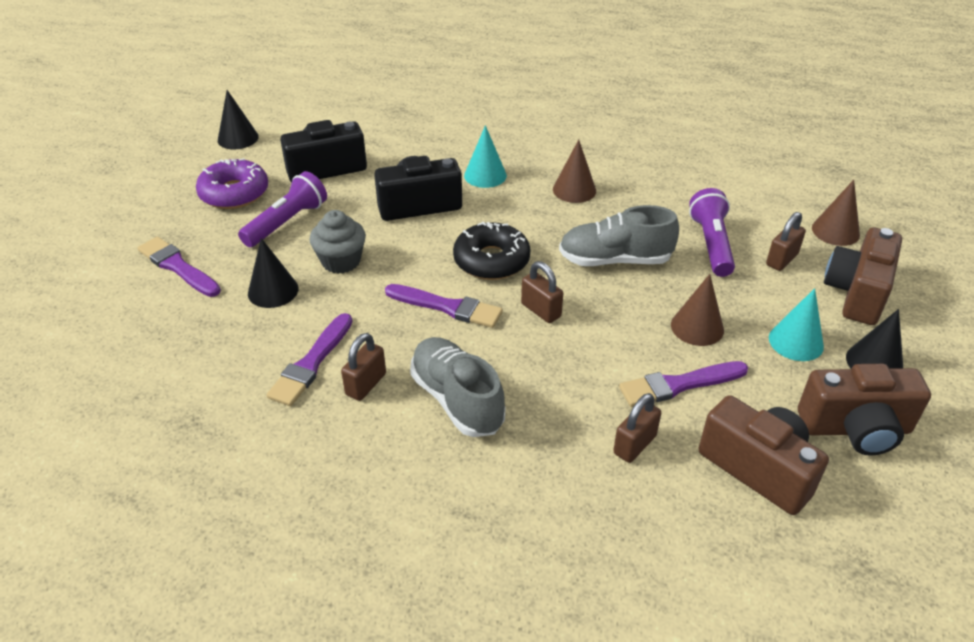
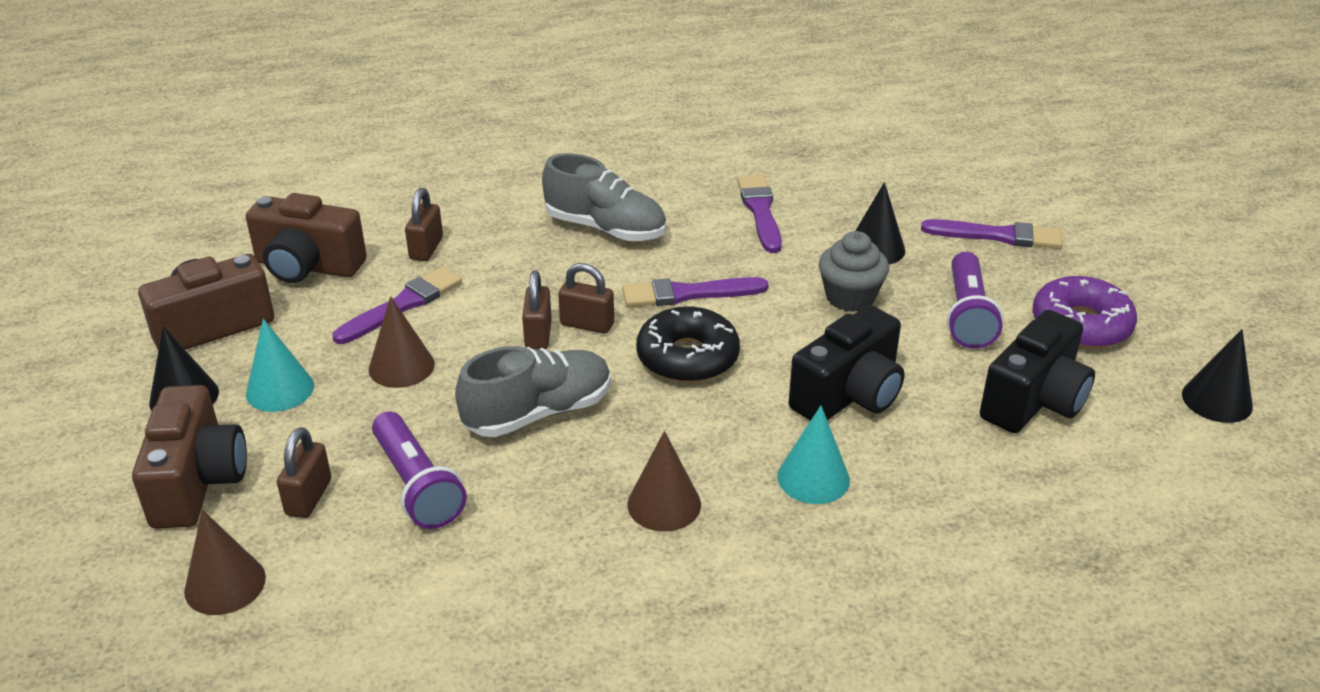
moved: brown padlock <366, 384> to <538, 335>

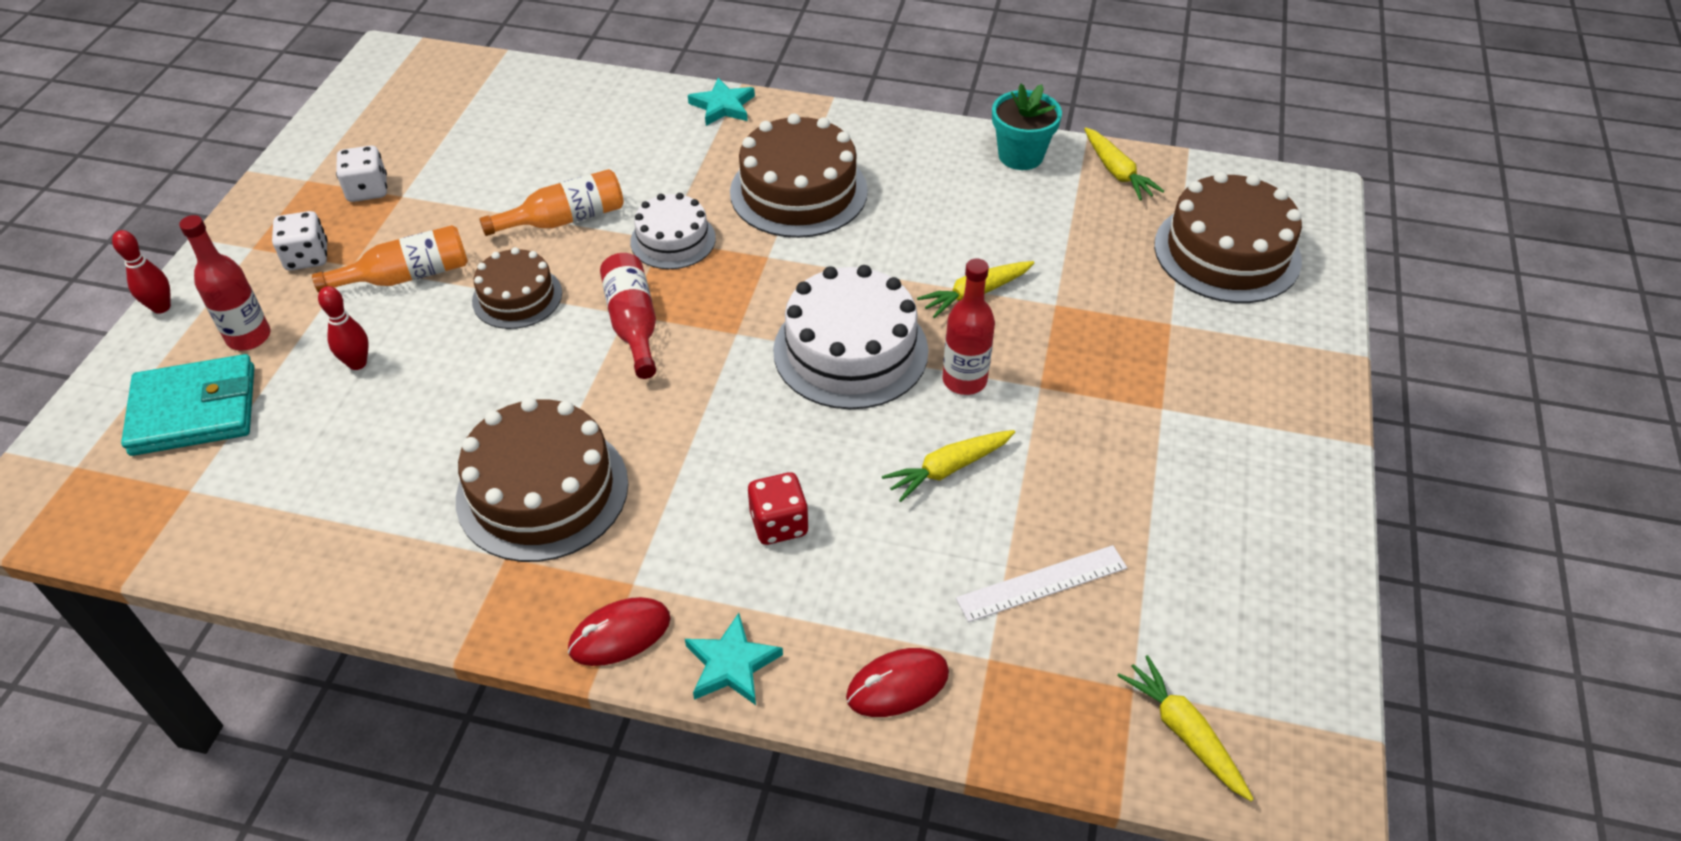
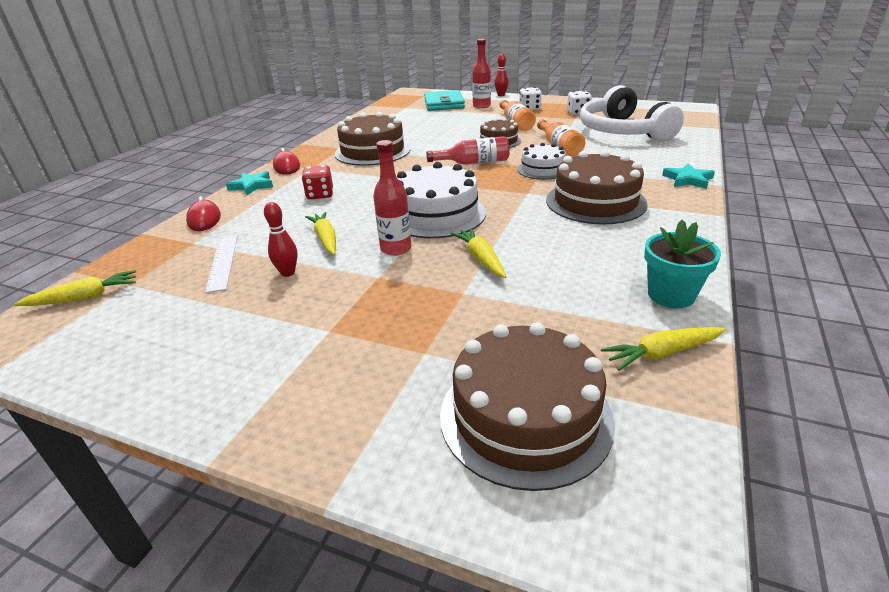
added: white headphones <623, 131>
moved: red bowling pin <357, 363> to <288, 273>

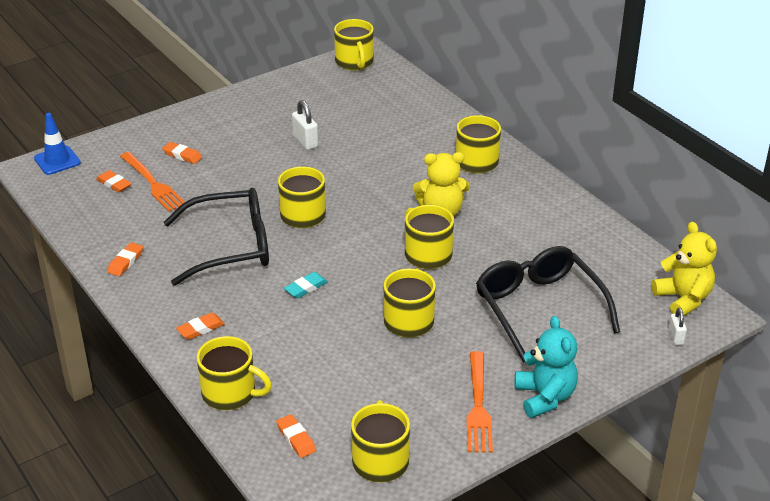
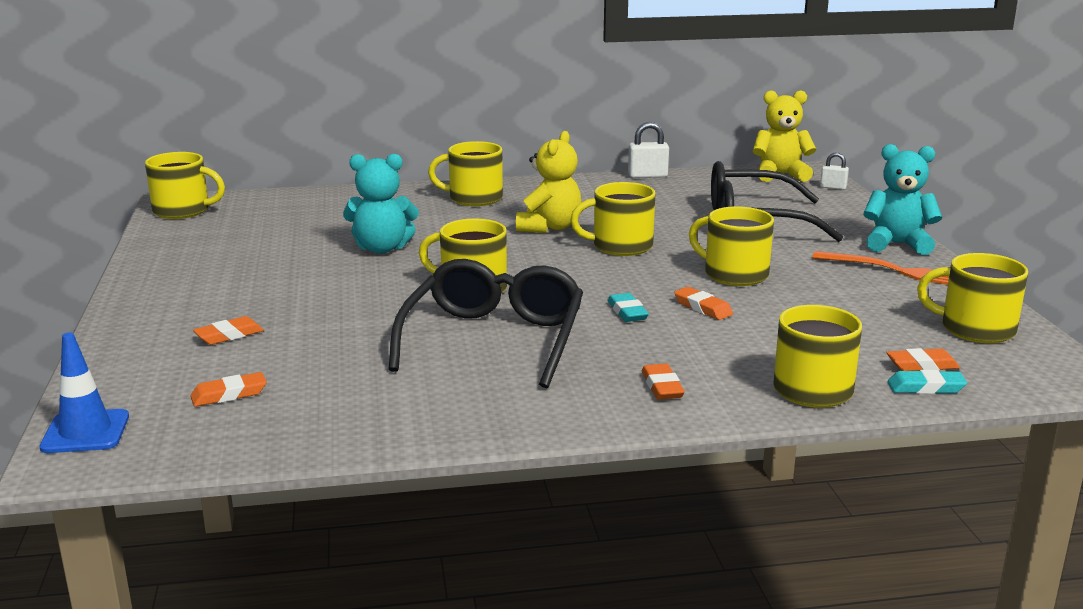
removed: orange fork <153, 183>
added: turquoise teddy bear <382, 248>; turquoise eraser <926, 387>
moved: orange eraser <125, 262> to <703, 308>; white padlock <305, 141> to <647, 176>

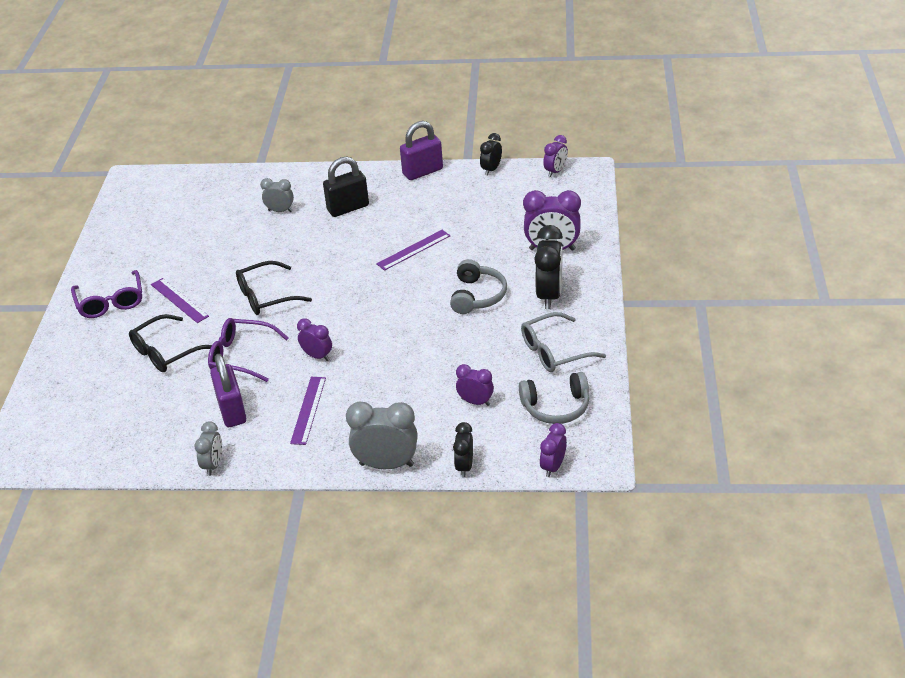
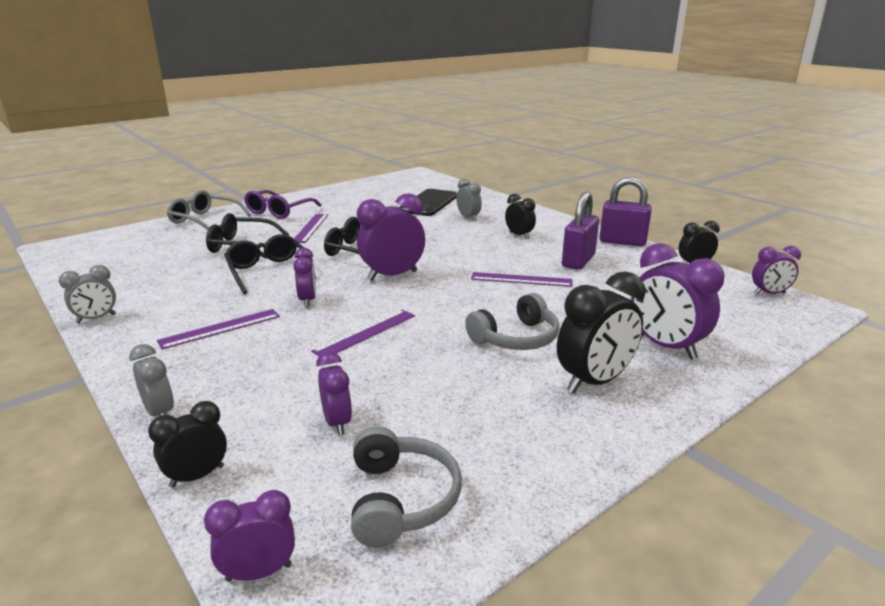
added: purple ruler <365, 333>; purple clock <392, 276>; black phone <429, 203>
moved: purple padlock <232, 411> to <578, 261>; grey glasses <554, 351> to <204, 220>
replaced: black padlock <348, 208> to black clock <519, 235>
recoloured: purple glasses <241, 356> to black glasses <268, 271>
turned: grey headphones <556, 407> = <401, 499> 135 degrees counterclockwise
resized: grey clock <386, 464> = <160, 413> x0.58

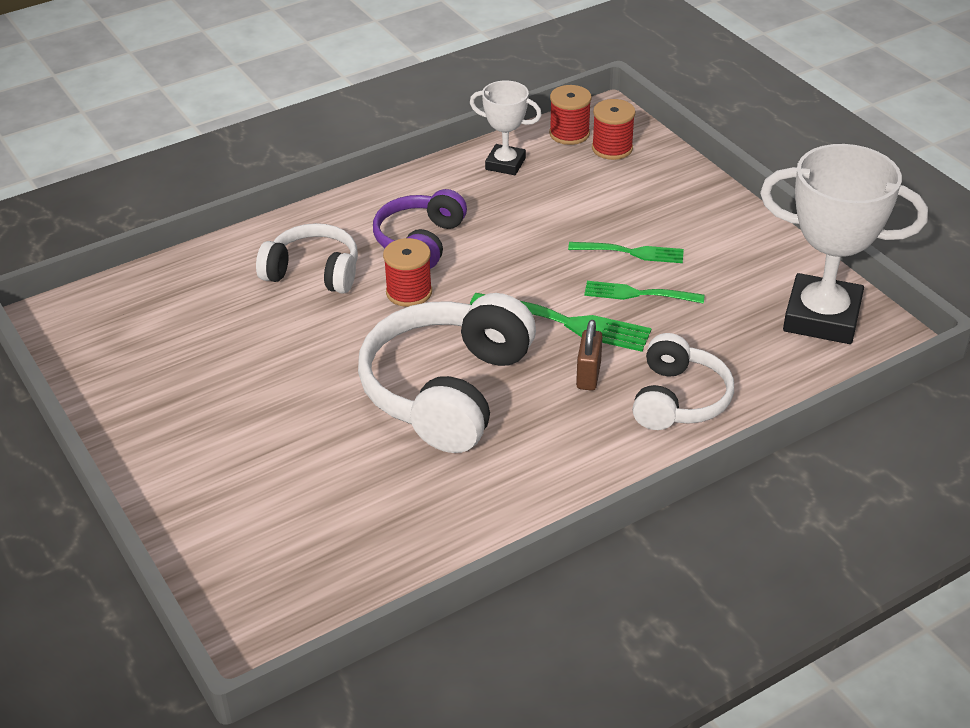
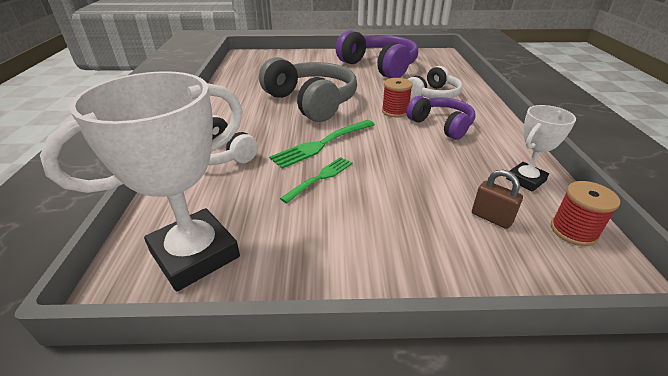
removed: green fork <630, 252>; red spool <612, 148>
added: purple headphones <379, 66>
moved: brown padlock <588, 376> to <491, 218>
recoloured: white headphones <447, 390> to grey headphones <311, 102>

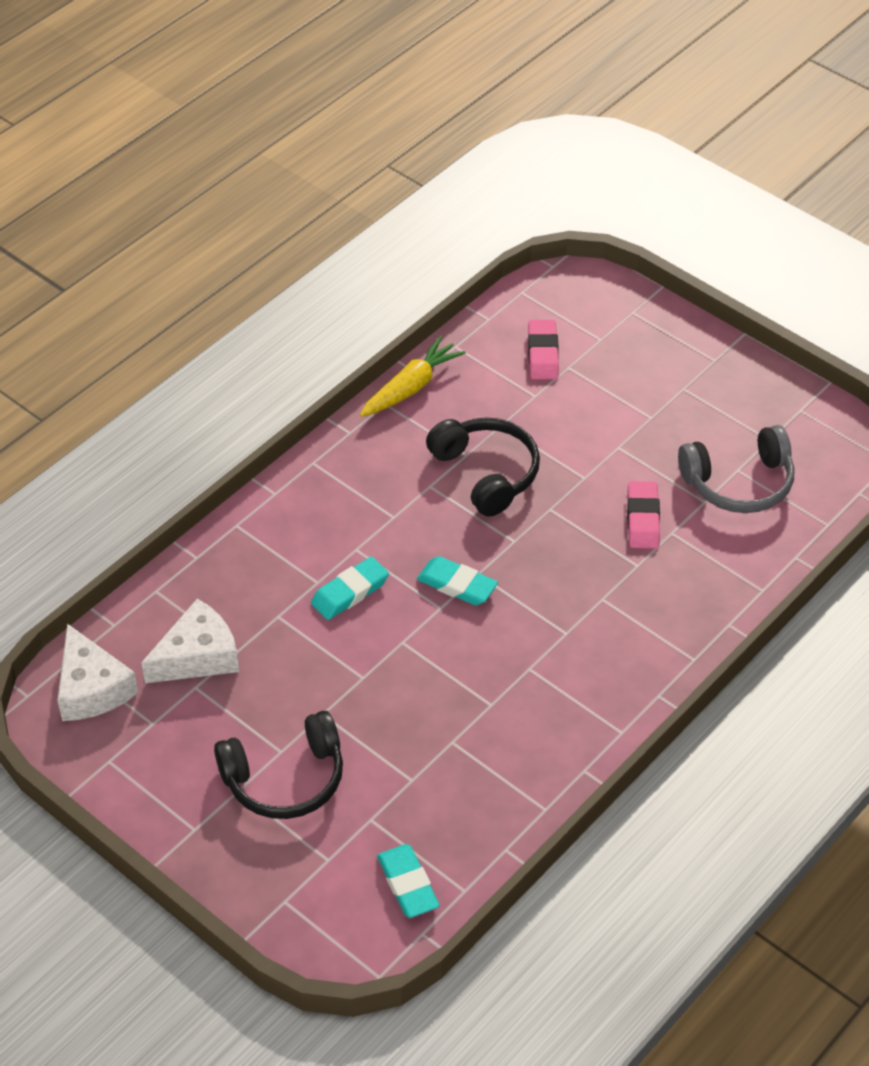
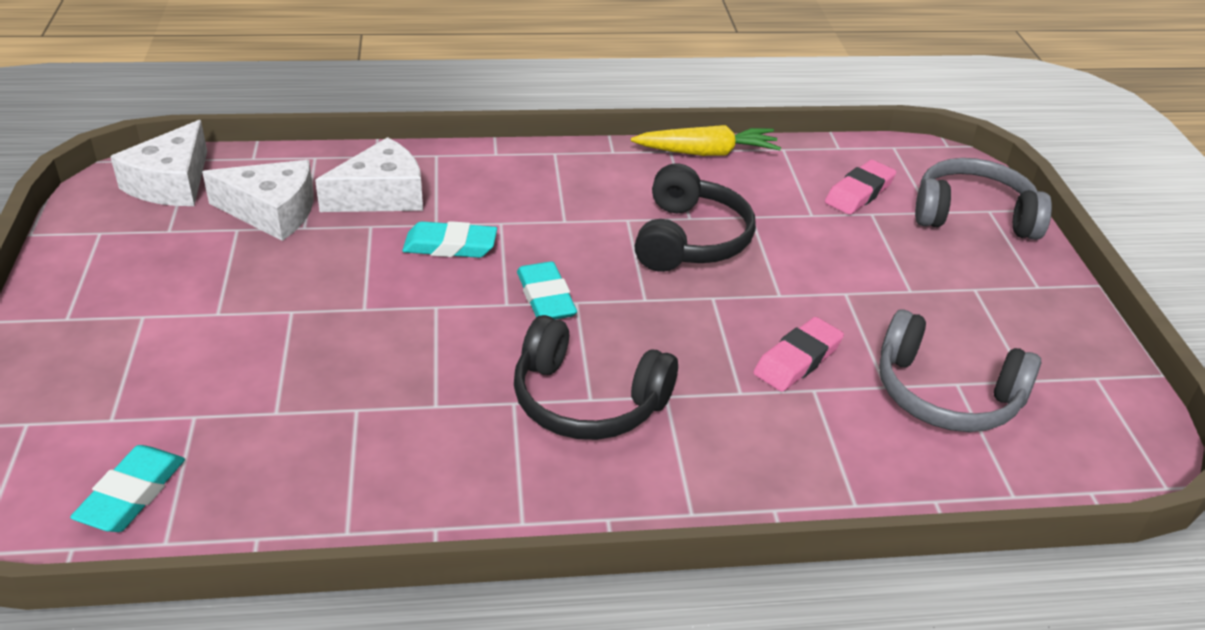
added: white cheese <381, 195>; grey headphones <973, 215>
moved: black headphones <285, 779> to <587, 401>

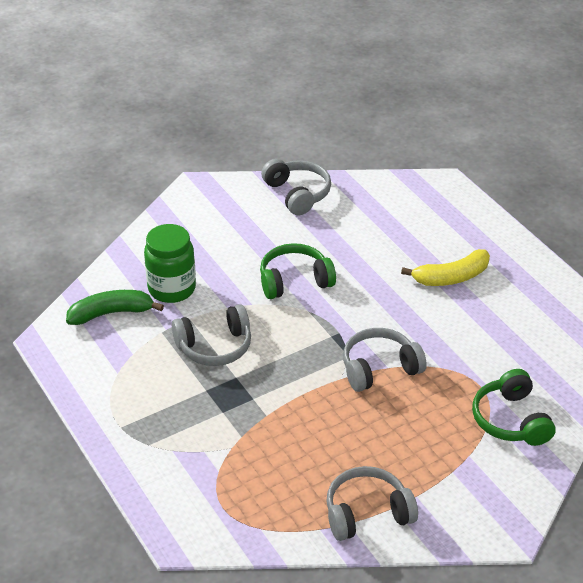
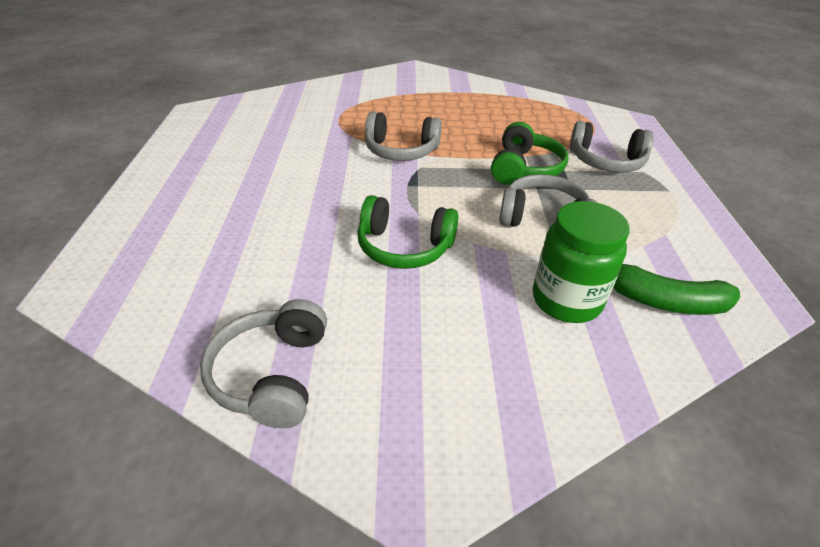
removed: yellow banana <451, 277>
moved: grey headphones <367, 513> to <606, 161>; green headphones <510, 420> to <524, 169>

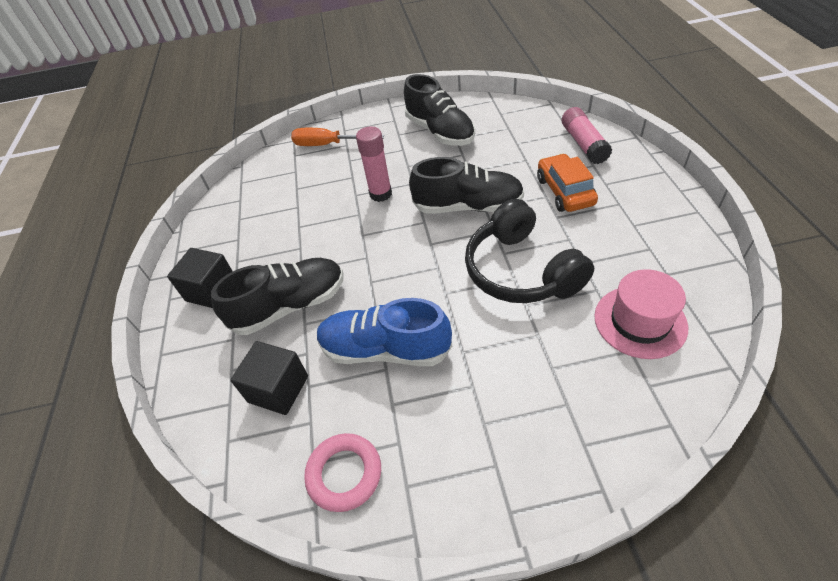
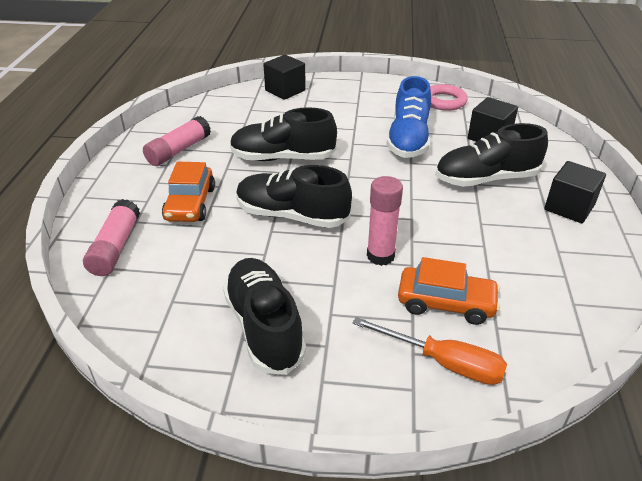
removed: pink hat <640, 321>
added: pink glue stick <179, 150>; black cube <285, 90>; orange car <446, 303>
replaced: black headphones <521, 270> to black shoe <283, 158>
turned: blue shoe <385, 349> = <408, 140> 75 degrees clockwise

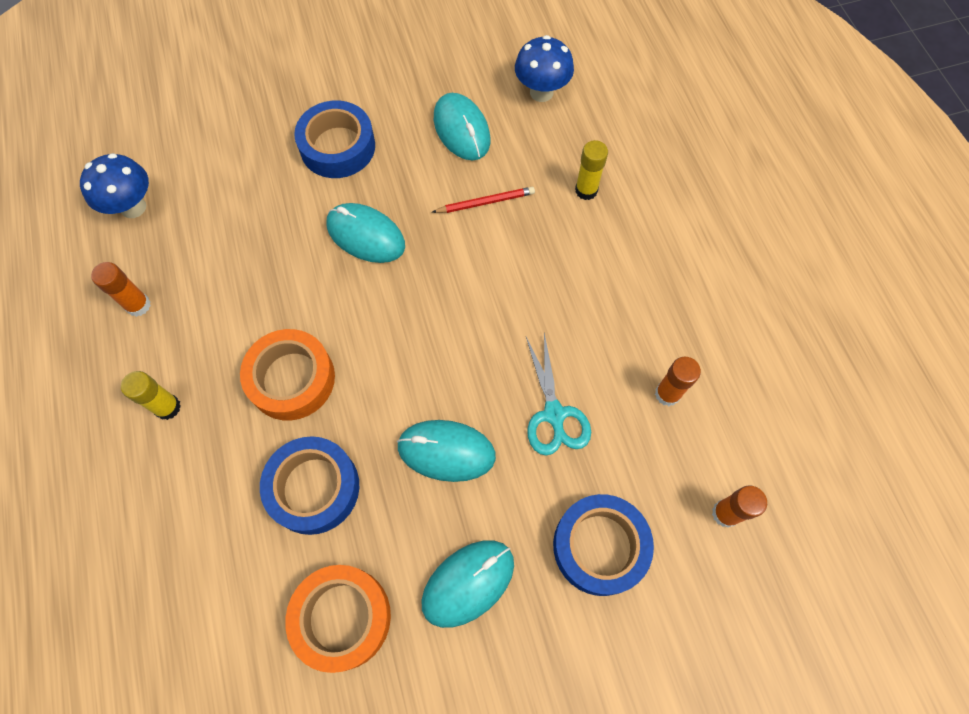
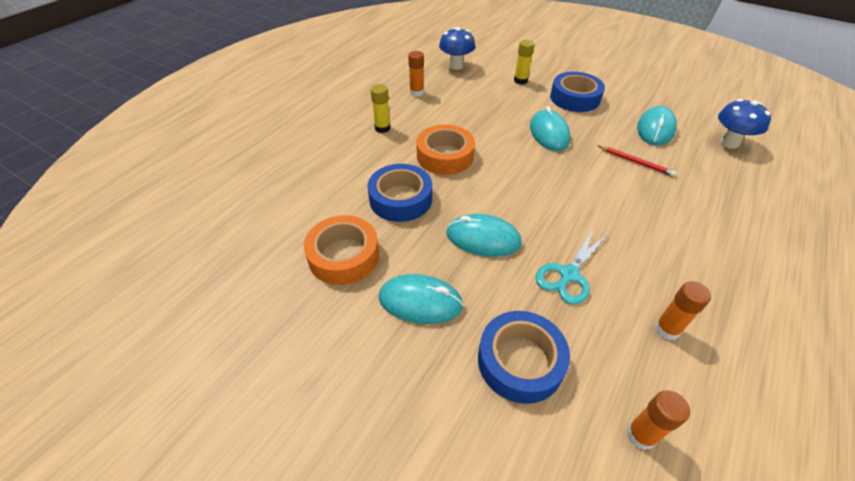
moved: yellow glue stick <586, 190> to <520, 81>
turned: turquoise mouse <446, 451> = <483, 238> 45 degrees counterclockwise

